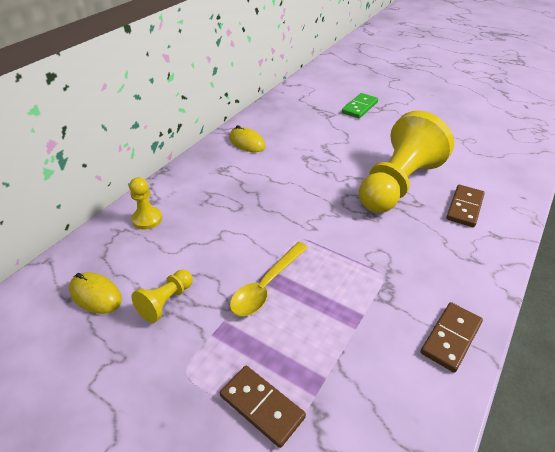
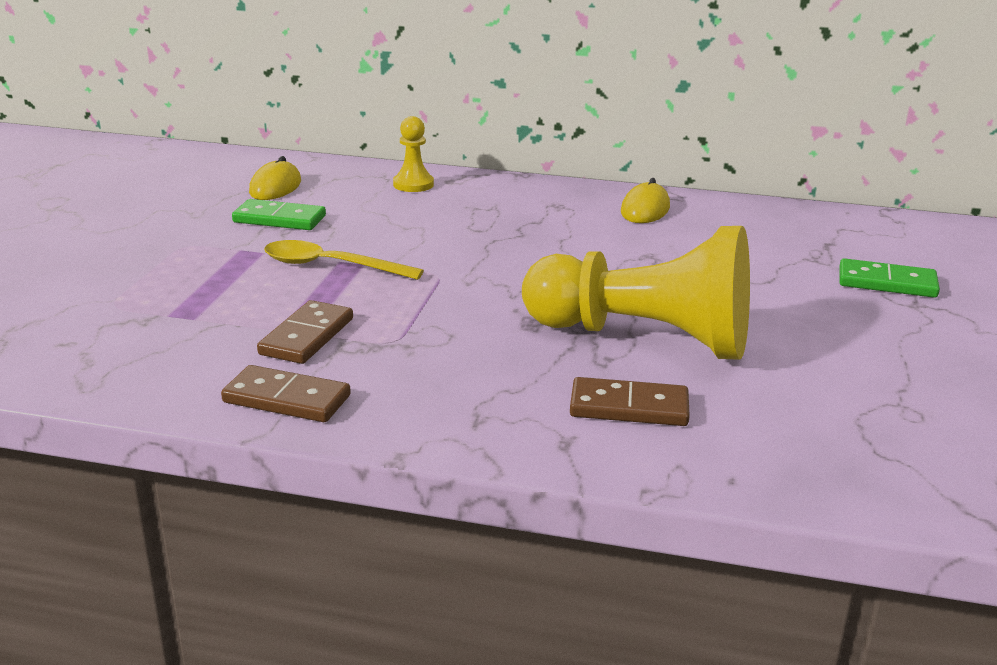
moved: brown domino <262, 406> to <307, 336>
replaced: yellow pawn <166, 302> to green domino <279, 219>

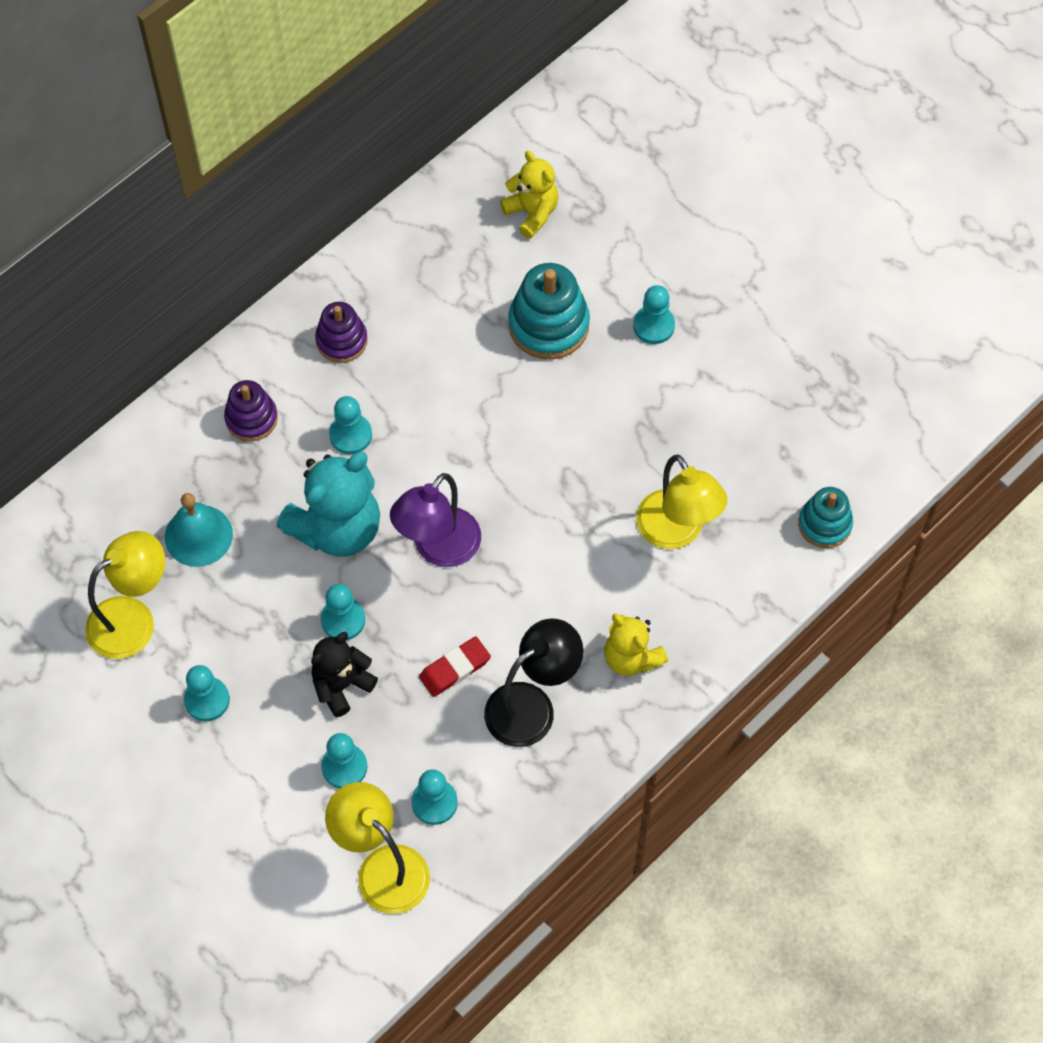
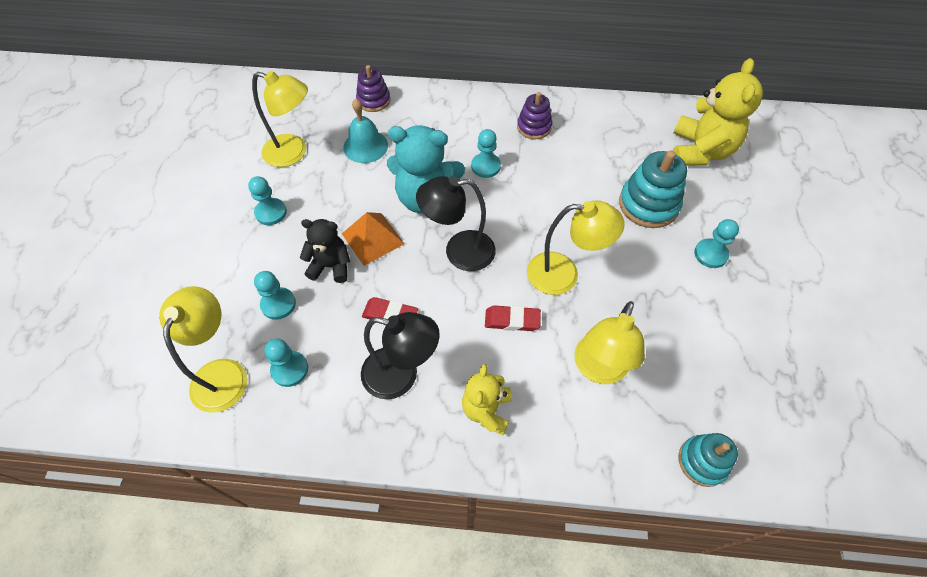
added: red eraser <512, 320>; yellow lamp <564, 274>
moved: purple stacking toy <251, 418> to <373, 100>
replaced: turquoise pawn <343, 620> to orange pyramid <372, 238>
recoloured: purple lamp <438, 549> to black lamp <459, 251>
resized: yellow teddy bear <532, 213> = <700, 151> x1.67

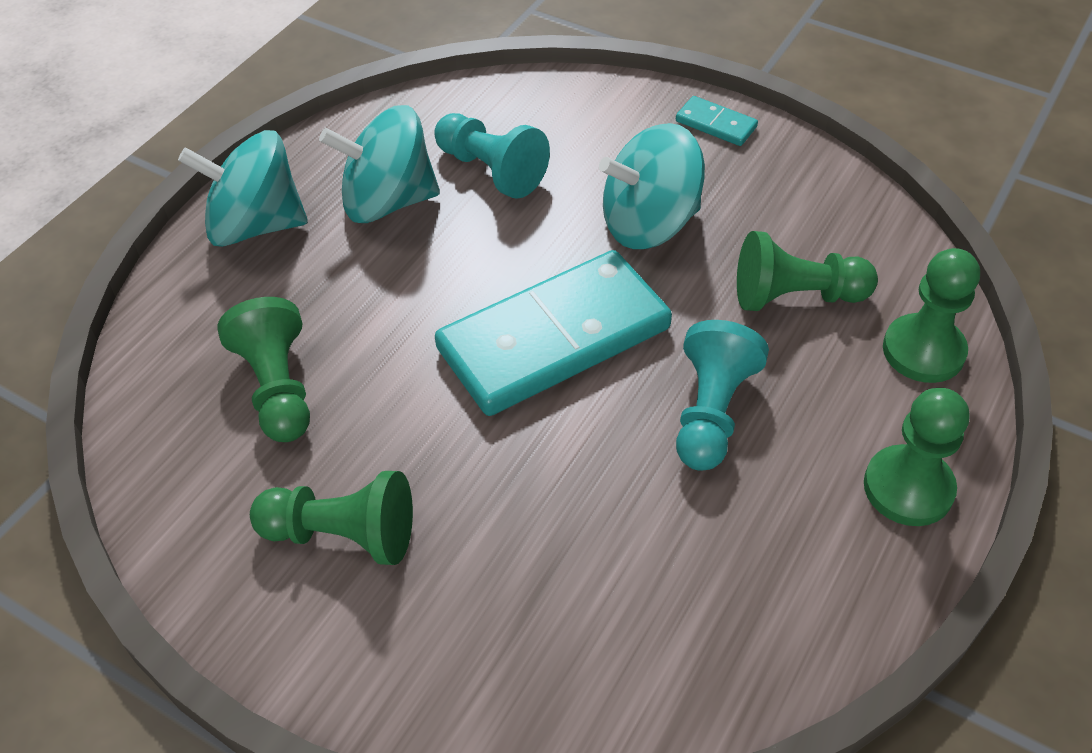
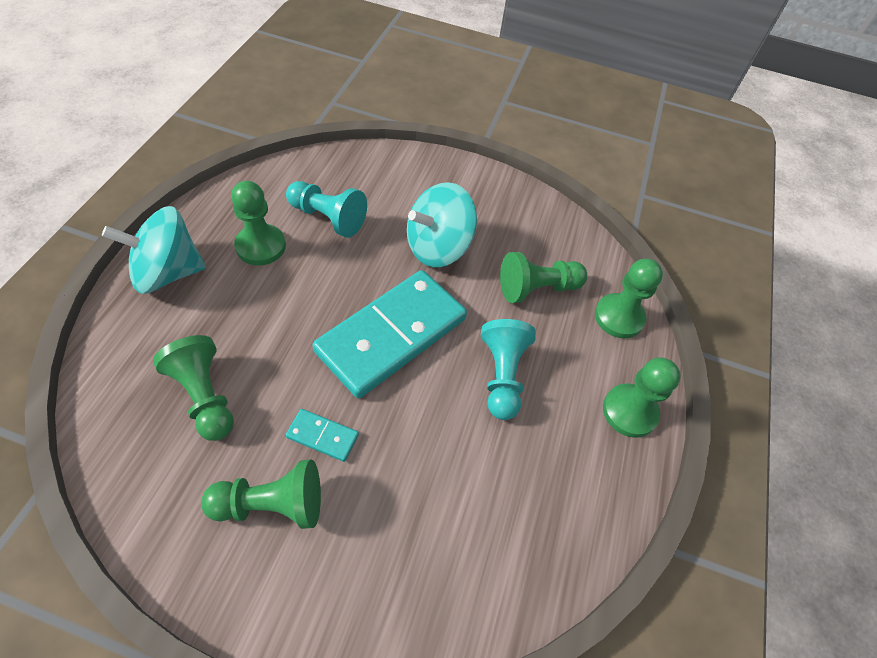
moved: turquoise domino <715, 124> to <322, 436>
replaced: turquoise spinning top <388, 201> to green pawn <261, 246>

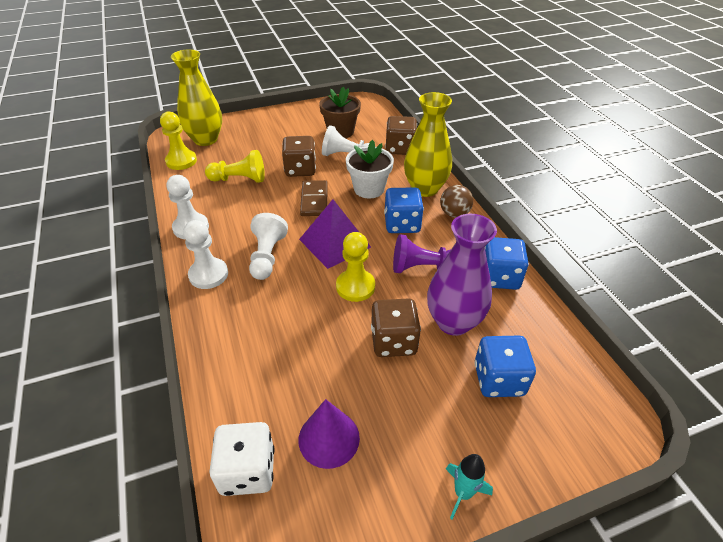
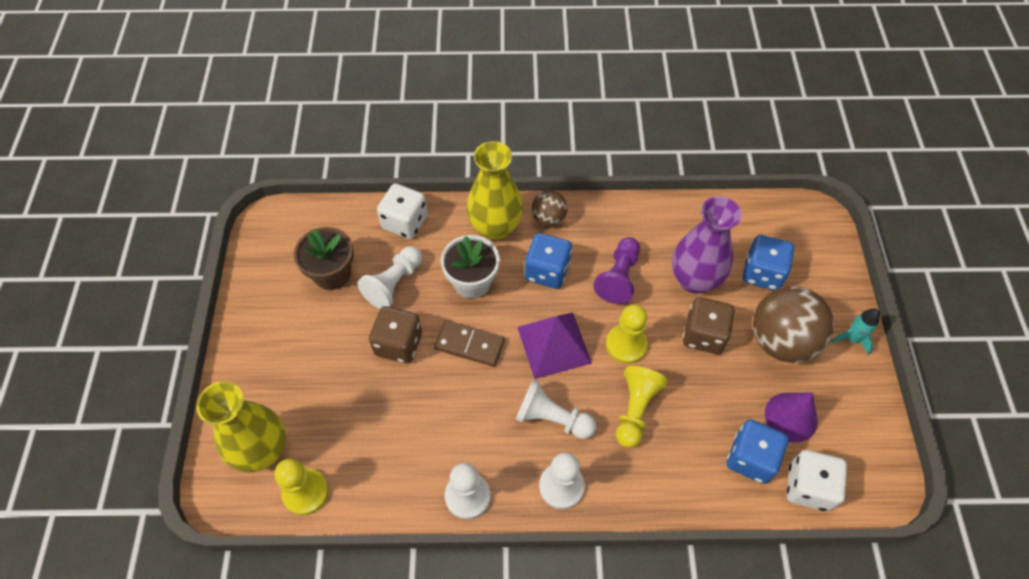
added: brown ball <781, 341>
moved: yellow pawn <239, 179> to <635, 410>; blue dice <499, 277> to <750, 458>
recoloured: brown dice <400, 148> to white dice <405, 222>

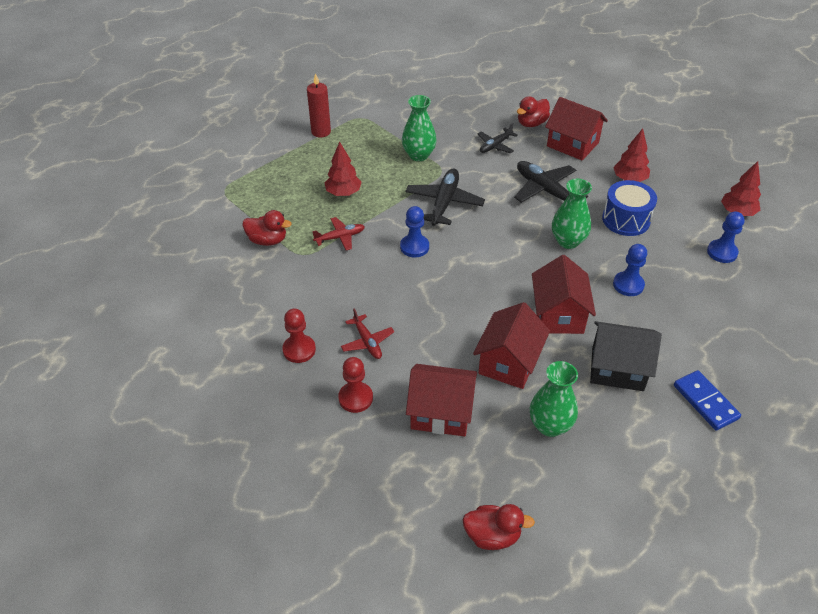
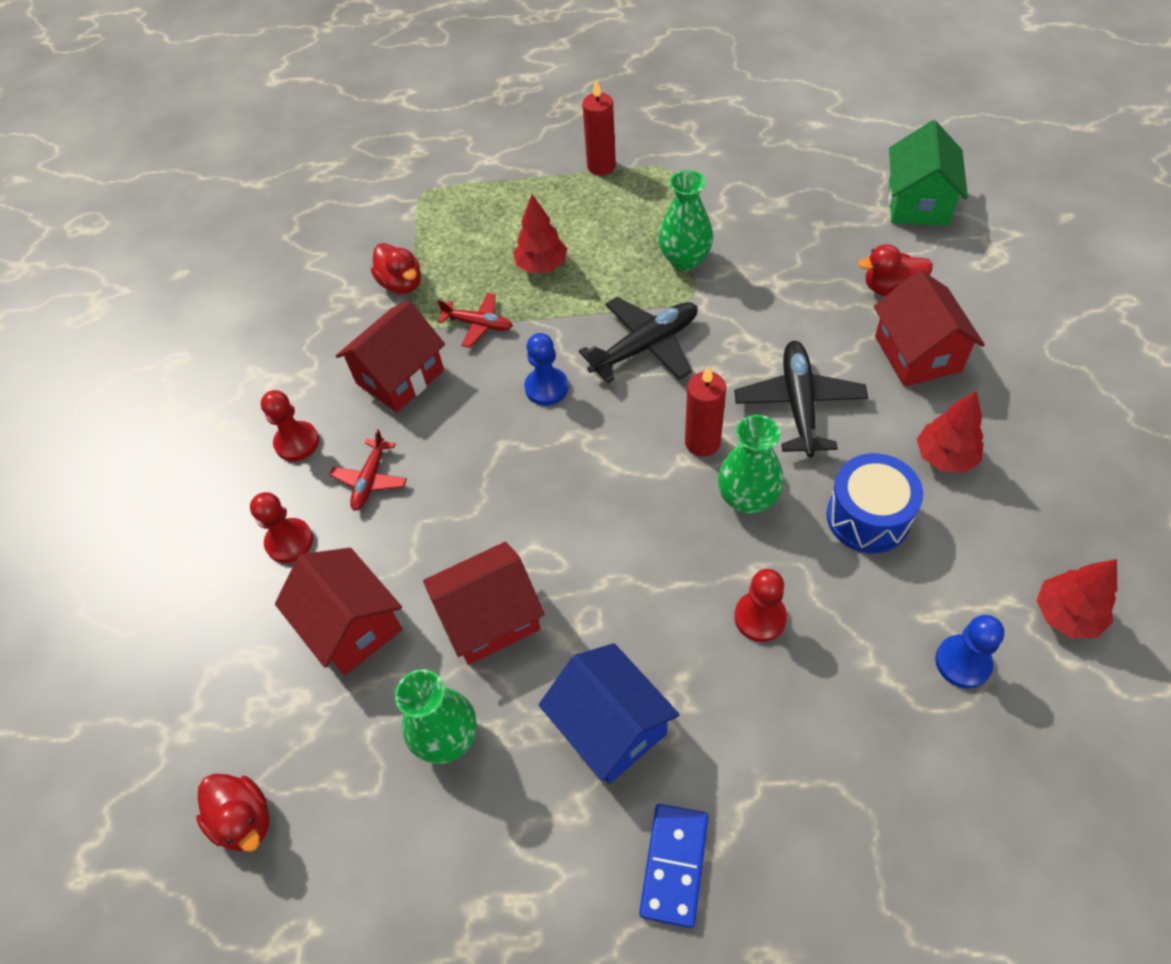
removed: black plane <495, 145>
added: red candle <702, 442>; green house <918, 203>
moved: red house <558, 315> to <400, 377>
recoloured: black house <617, 369> to blue house <610, 726>; blue pawn <628, 285> to red pawn <760, 617>

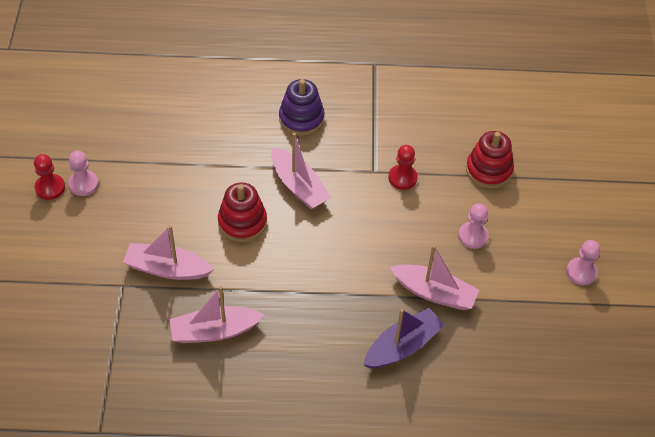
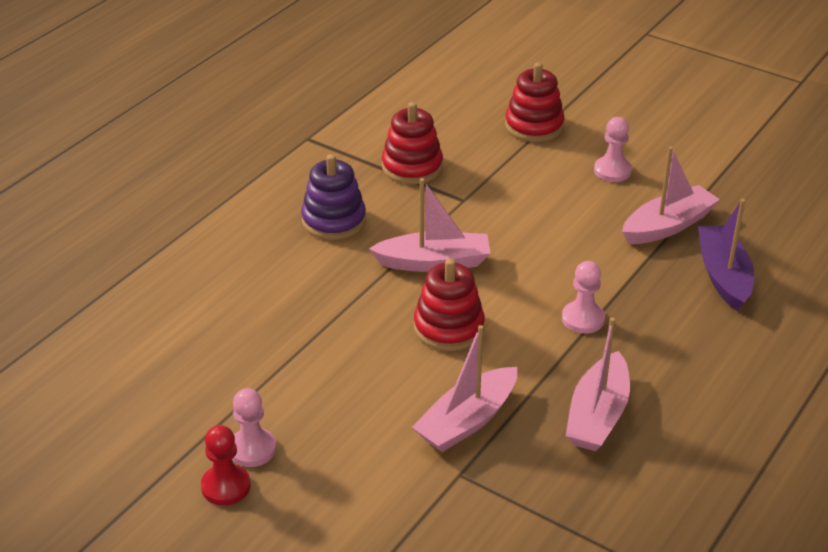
removed: red pawn <402, 178>
added: red stacking toy <412, 167>
moved: pink pawn <581, 272> to <583, 319>

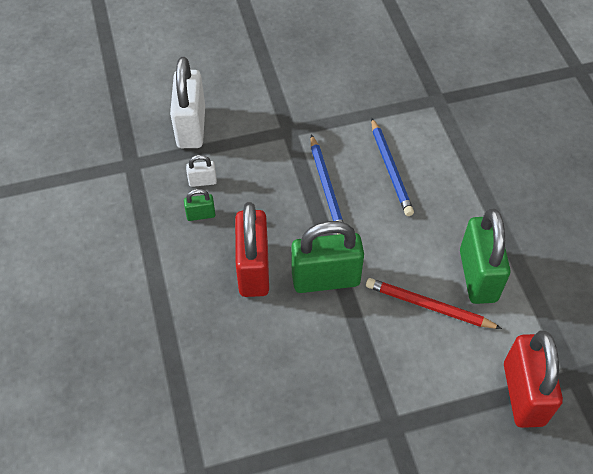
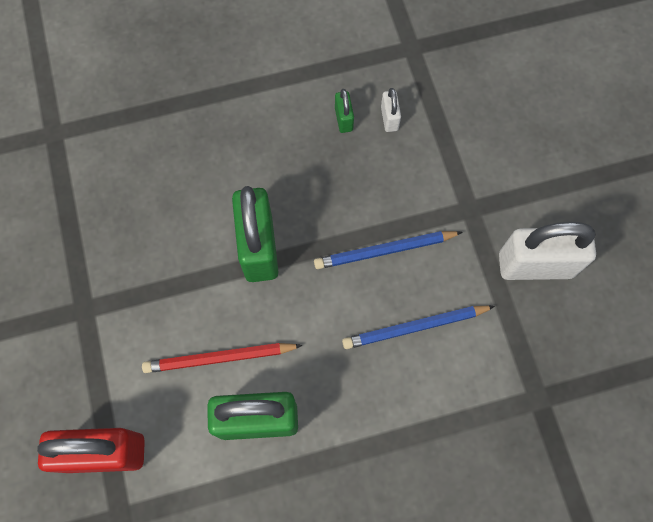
removed: red padlock <253, 269>
moved: white padlock <191, 127> to <535, 265>
turned: red pencil <429, 306> = <220, 358> 120 degrees counterclockwise

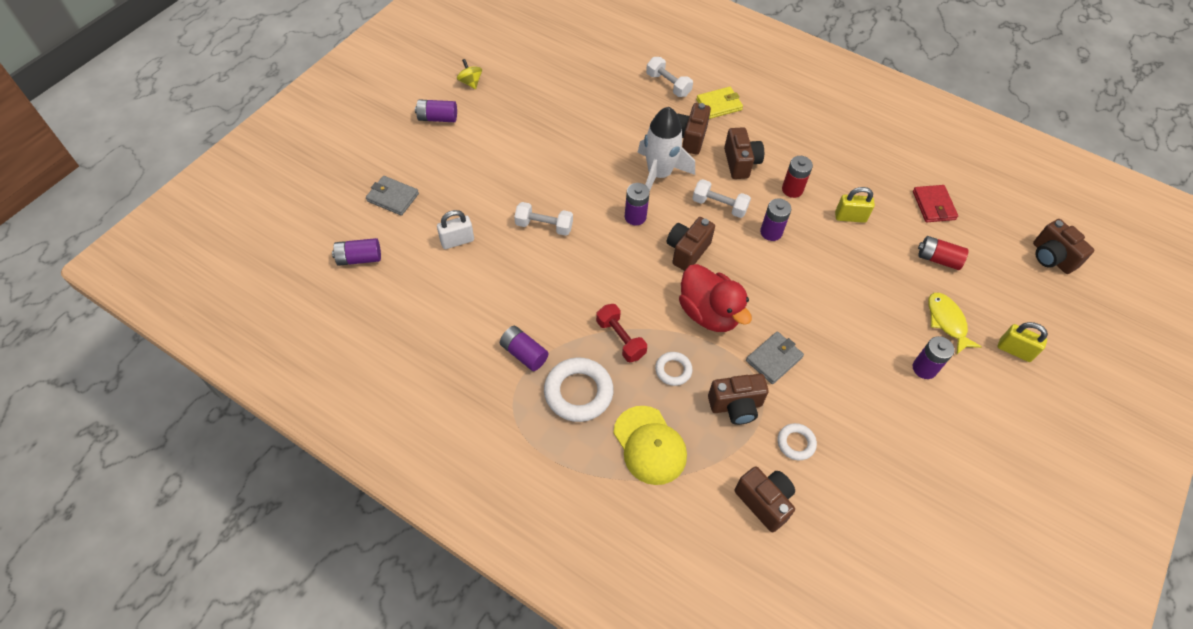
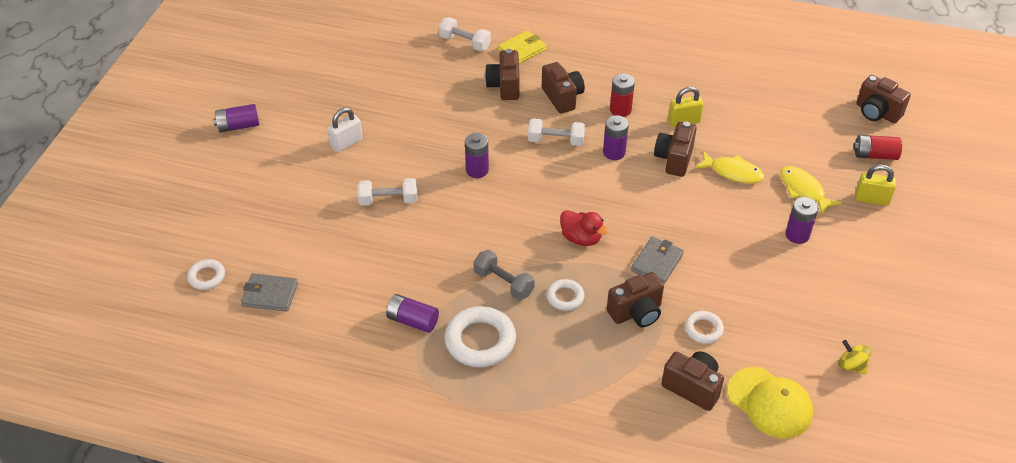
removed: white rocket <659, 174>; red wallet <933, 205>
added: yellow fish <733, 172>
moved: grey wallet <393, 197> to <270, 294>; white padlock <457, 241> to <346, 143>; yellow spinning top <470, 82> to <851, 366>; yellow cap <649, 445> to <770, 403>; brown camera <687, 251> to <674, 159>; red battery <938, 259> to <875, 155>
replaced: purple battery <359, 258> to white ring <207, 277>
recoloured: red dumbbell <620, 339> to grey dumbbell <503, 283>
resized: red duck <709, 313> = <581, 238> x0.61

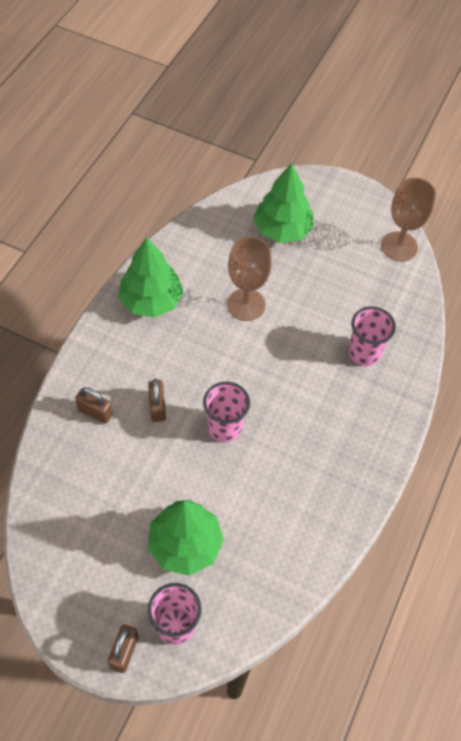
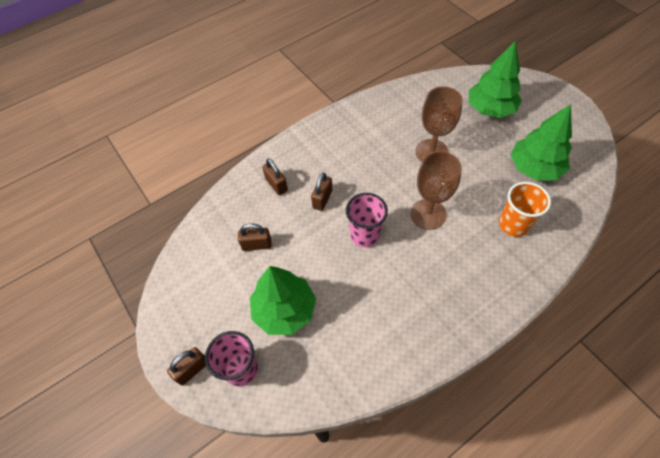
added: brown padlock <257, 245>
moved: green tree <151, 301> to <534, 168>; brown goblet <399, 246> to <428, 214>
recoloured: pink cup <364, 353> to orange cup <513, 225>

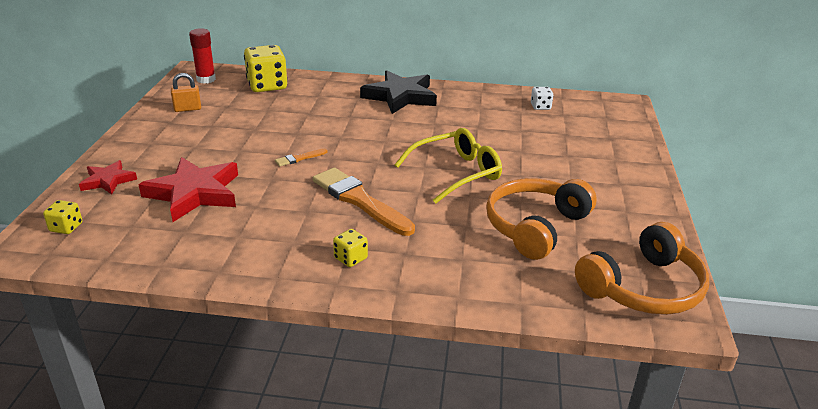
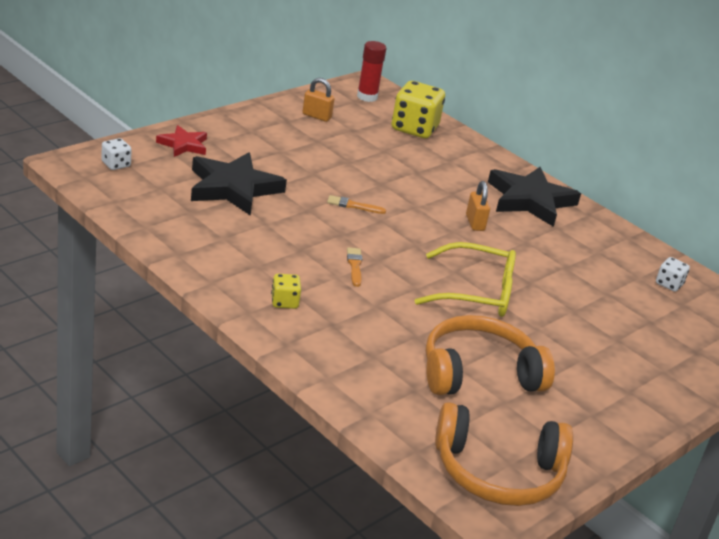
added: orange padlock <475, 223>
recoloured: yellow dice <66, 227> to white dice <116, 164>; red star <194, 193> to black star <233, 188>
resized: orange brush <359, 200> = <354, 266> x0.44

